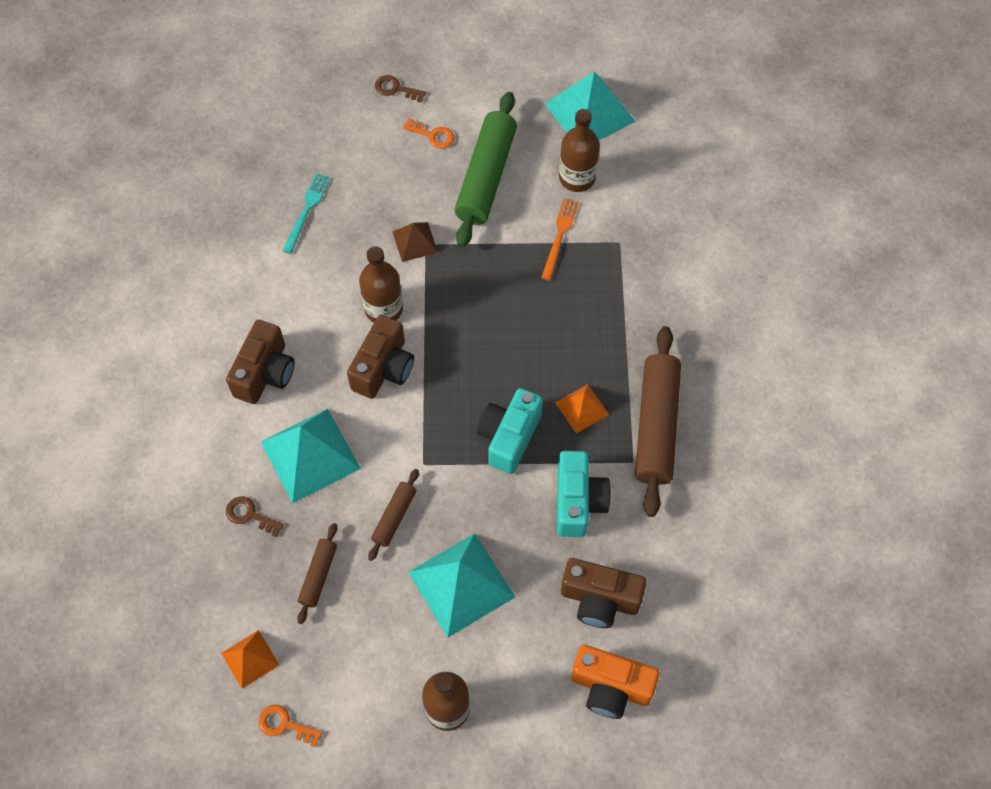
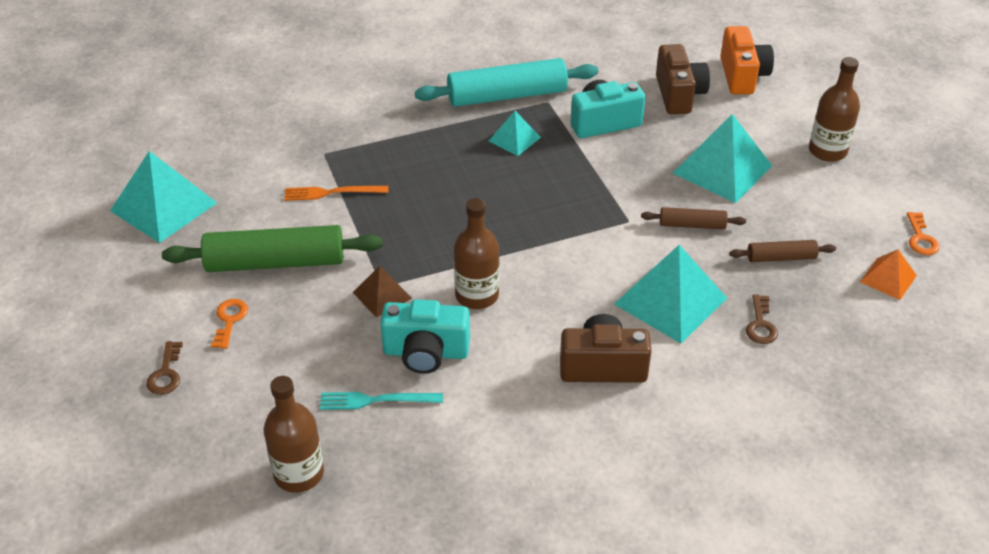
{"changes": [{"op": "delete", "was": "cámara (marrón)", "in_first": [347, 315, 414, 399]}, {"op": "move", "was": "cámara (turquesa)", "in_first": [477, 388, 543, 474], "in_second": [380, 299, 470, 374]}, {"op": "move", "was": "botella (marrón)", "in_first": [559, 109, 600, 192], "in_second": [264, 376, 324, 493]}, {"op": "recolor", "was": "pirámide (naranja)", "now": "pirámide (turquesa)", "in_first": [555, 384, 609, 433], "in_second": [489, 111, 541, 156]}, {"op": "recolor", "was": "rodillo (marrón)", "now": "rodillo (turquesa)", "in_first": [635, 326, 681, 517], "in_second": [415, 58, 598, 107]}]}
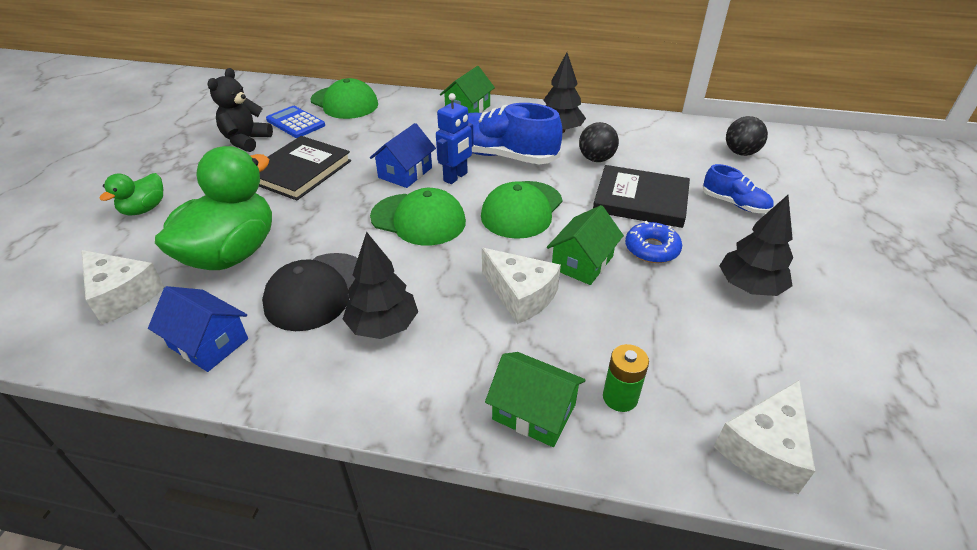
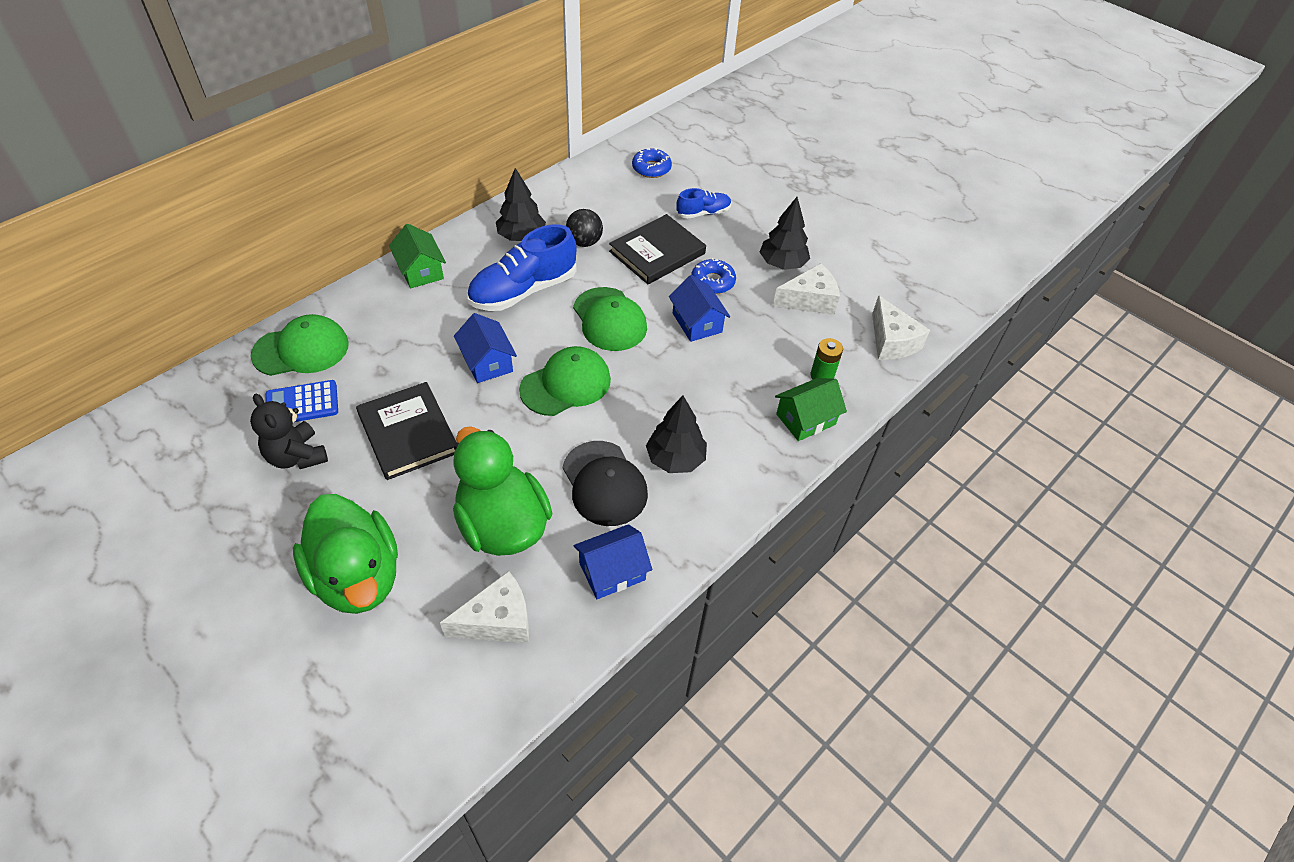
{"changes": [{"op": "delete", "was": "robot (azul)", "in_first": [436, 93, 474, 184]}, {"op": "move", "was": "queso (blanco)", "in_first": [482, 248, 561, 324], "in_second": [772, 263, 840, 315]}, {"op": "replace", "was": "pelota (negro)", "now": "rosquilla (azul)", "in_first": [726, 116, 768, 156], "in_second": [632, 148, 672, 178]}, {"op": "recolor", "was": "casa (verde)", "now": "casa (azul)", "in_first": [547, 205, 624, 285], "in_second": [669, 275, 730, 342]}, {"op": "resize", "was": "pato (verde)", "in_first": [99, 173, 163, 216], "in_second": [293, 494, 398, 614], "ratio": 2.04}]}
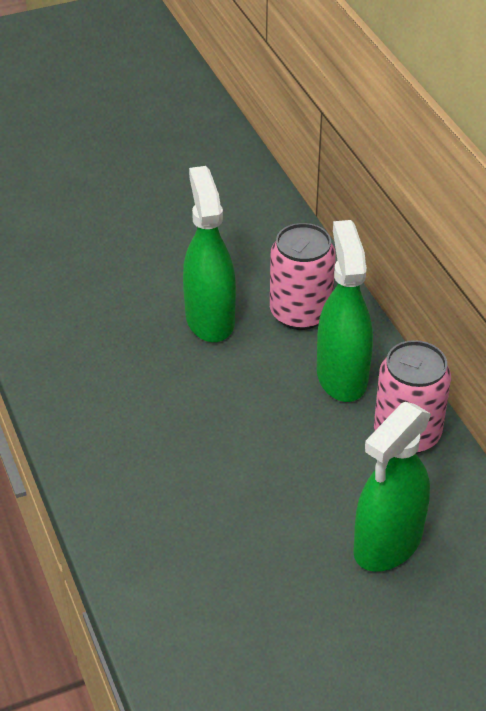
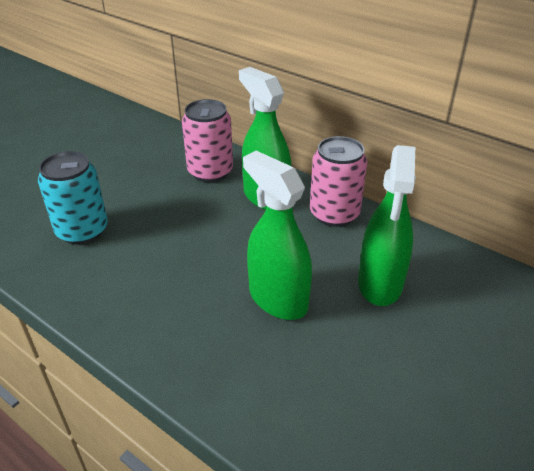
{"changes": [{"op": "insert", "now": "lata (turquesa)", "in_second": [38, 151, 108, 245]}, {"op": "move", "was": "pulverizador (verde)", "in_first": [183, 166, 236, 342], "in_second": [243, 151, 312, 320]}]}
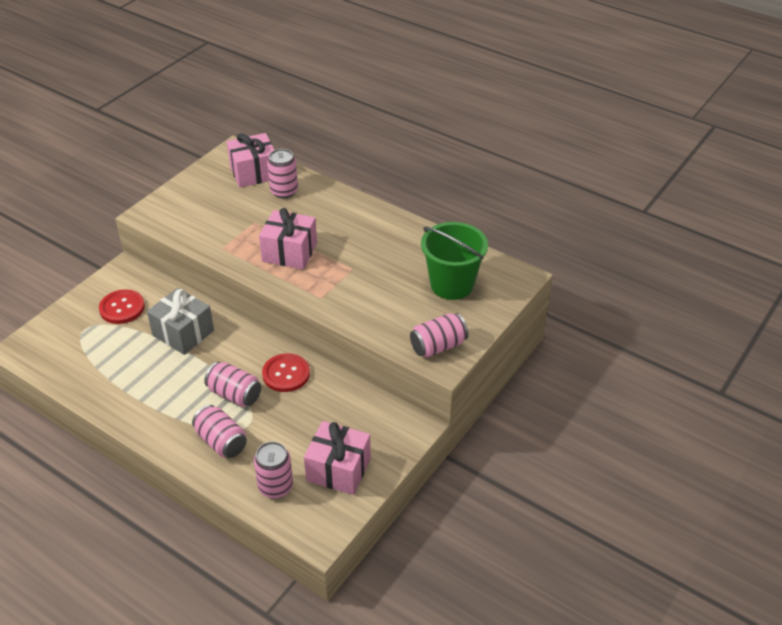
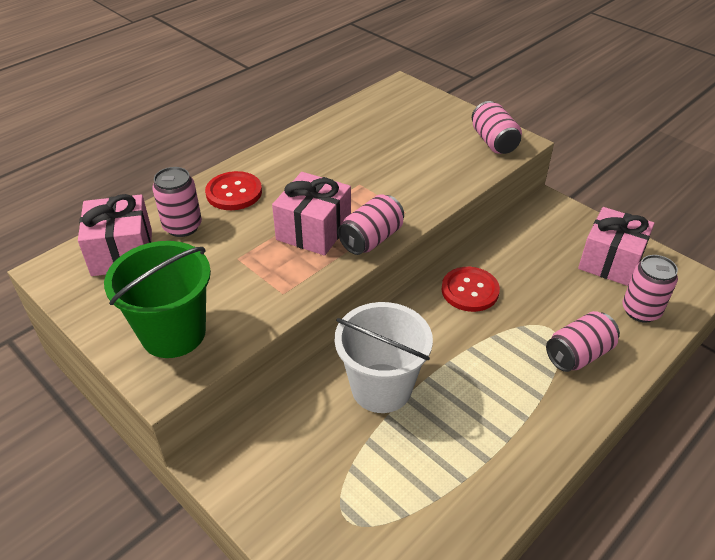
{"changes": [{"op": "move", "was": "botón (rojo)", "in_first": [99, 289, 145, 324], "in_second": [205, 171, 262, 210]}, {"op": "move", "was": "lata (rosa)", "in_first": [204, 362, 261, 407], "in_second": [338, 194, 404, 255]}, {"op": "move", "was": "balde (verde)", "in_first": [421, 222, 488, 300], "in_second": [104, 241, 211, 358]}, {"op": "replace", "was": "regalo (gris)", "now": "balde (blanco)", "in_first": [147, 288, 214, 355], "in_second": [335, 302, 433, 413]}]}
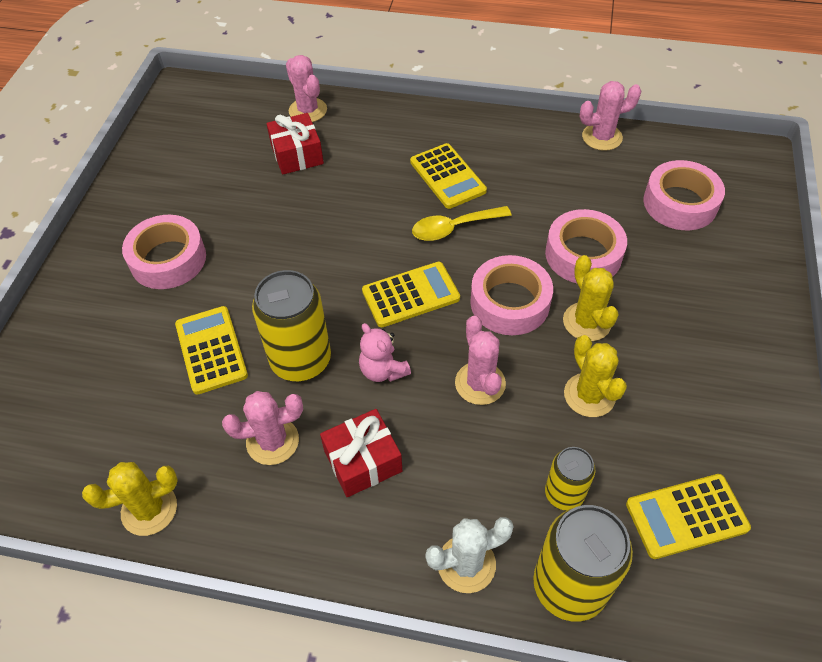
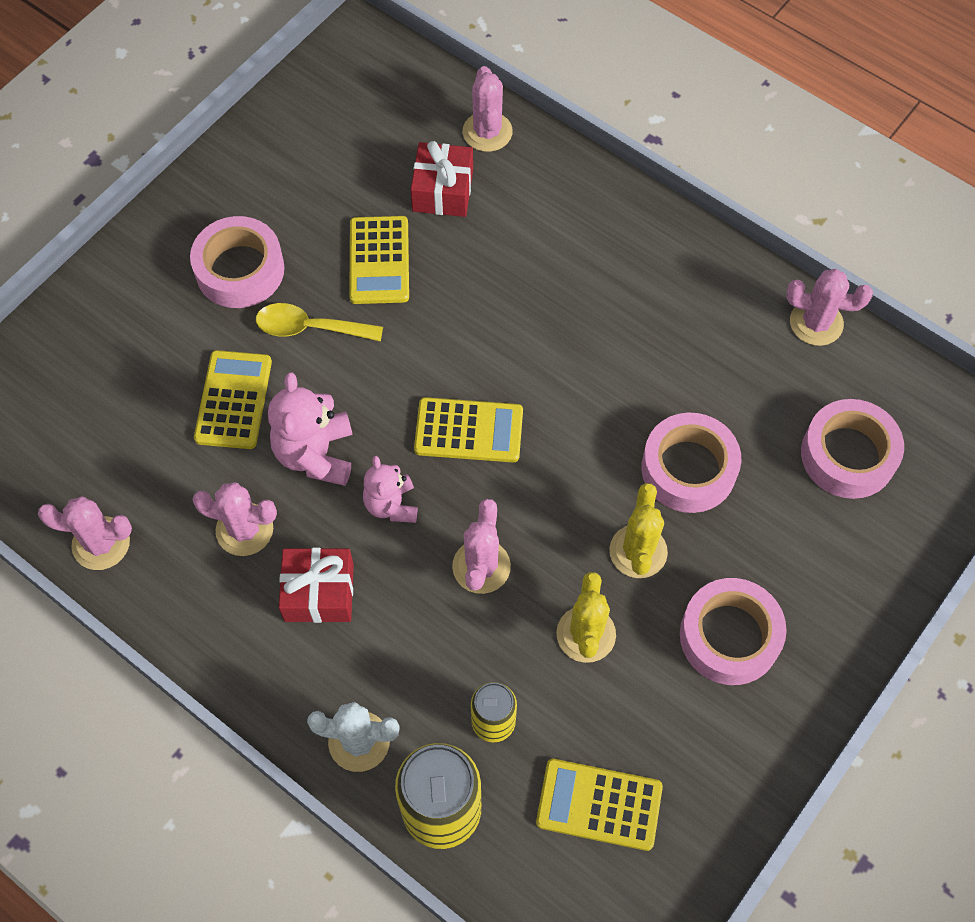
{"changes": [{"op": "move", "was": "calculadora (amarillo)", "in_first": [410, 143, 487, 209], "in_second": [349, 216, 409, 304]}, {"op": "move", "was": "cuchara (amarillo)", "in_first": [412, 206, 512, 241], "in_second": [256, 303, 383, 341]}, {"op": "move", "was": "cinta adhesiva (rosa)", "in_first": [470, 255, 553, 335], "in_second": [680, 578, 787, 685]}, {"op": "replace", "was": "lata (amarillo)", "now": "osito (rosa)", "in_first": [252, 270, 331, 381], "in_second": [268, 372, 353, 486]}, {"op": "recolor", "was": "cactus (amarillo)", "now": "cactus (rosa)", "in_first": [82, 462, 178, 536], "in_second": [38, 496, 132, 570]}]}
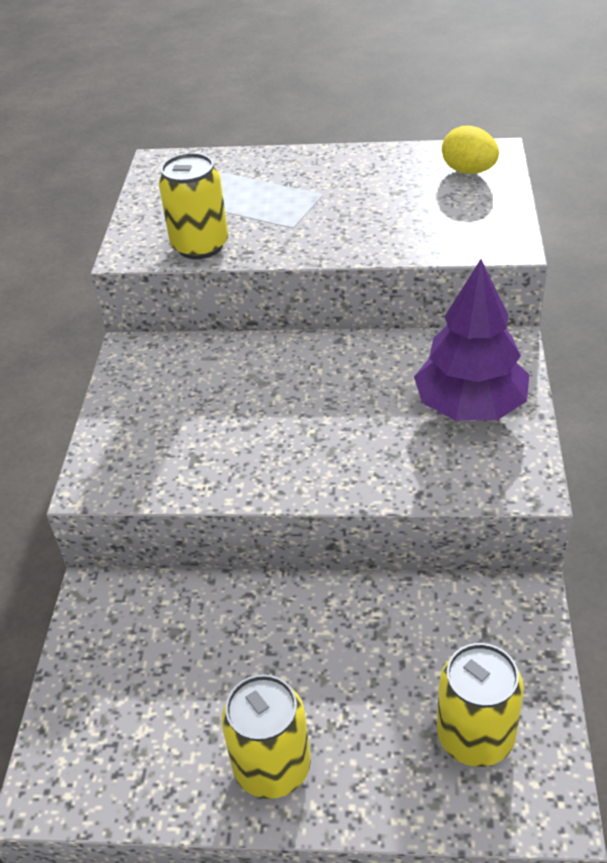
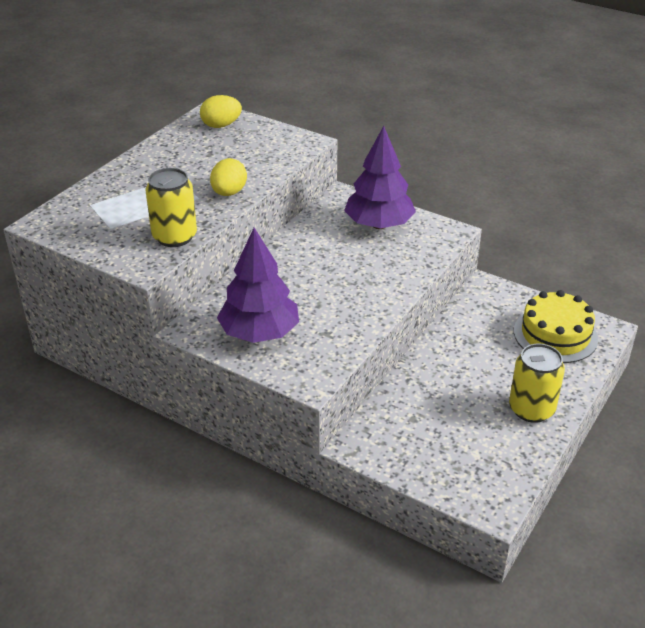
{"changes": [{"op": "insert", "now": "huevo (amarillo)", "in_second": [210, 158, 247, 196]}, {"op": "insert", "now": "árbol (morado)", "in_second": [217, 228, 299, 343]}, {"op": "replace", "was": "lata (amarillo)", "now": "tarta (amarillo)", "in_first": [437, 643, 524, 767], "in_second": [514, 290, 598, 363]}]}
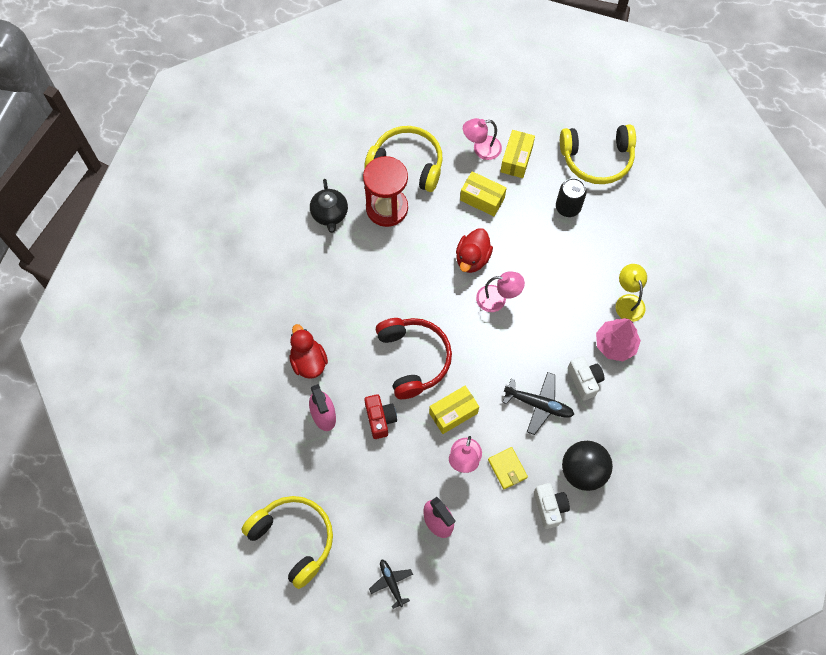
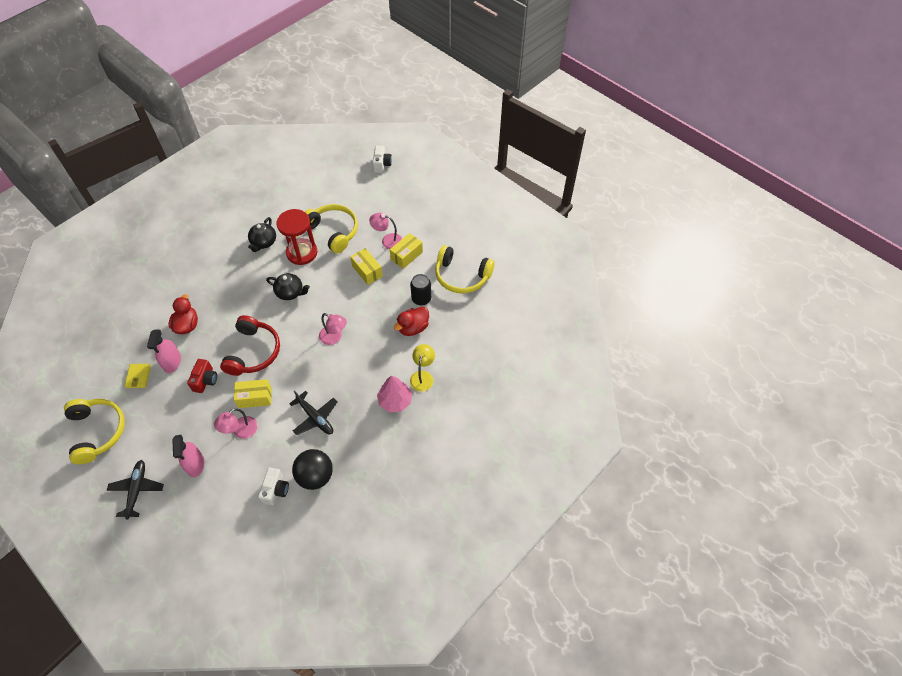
{"changes": [{"op": "insert", "now": "tetera (negro)", "in_second": [266, 273, 310, 300]}, {"op": "move", "was": "pato (rojo)", "in_first": [456, 228, 493, 273], "in_second": [394, 307, 429, 336]}, {"op": "move", "was": "cartera (amarillo)", "in_first": [488, 447, 528, 489], "in_second": [124, 364, 151, 388]}, {"op": "move", "was": "cámara (blanco)", "in_first": [568, 356, 605, 401], "in_second": [372, 145, 392, 173]}, {"op": "resize", "was": "avión (negro)", "in_first": [369, 559, 413, 609], "in_second": [107, 460, 164, 520], "ratio": 1.54}]}
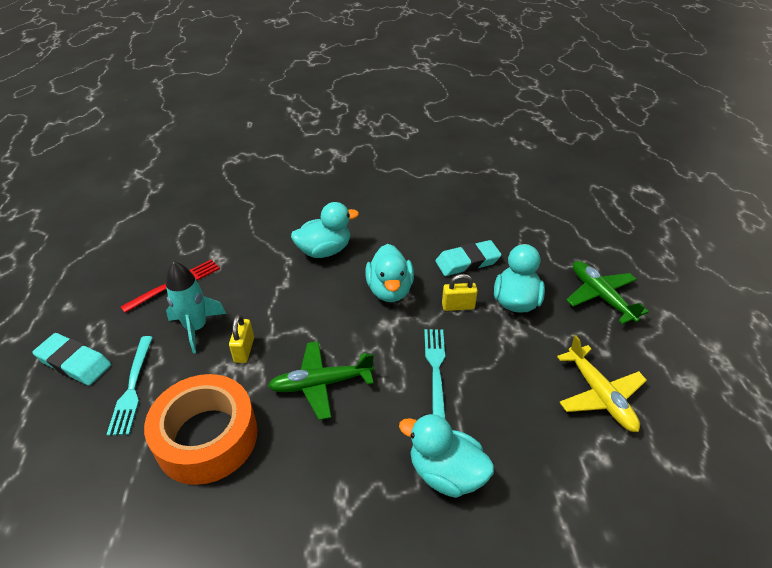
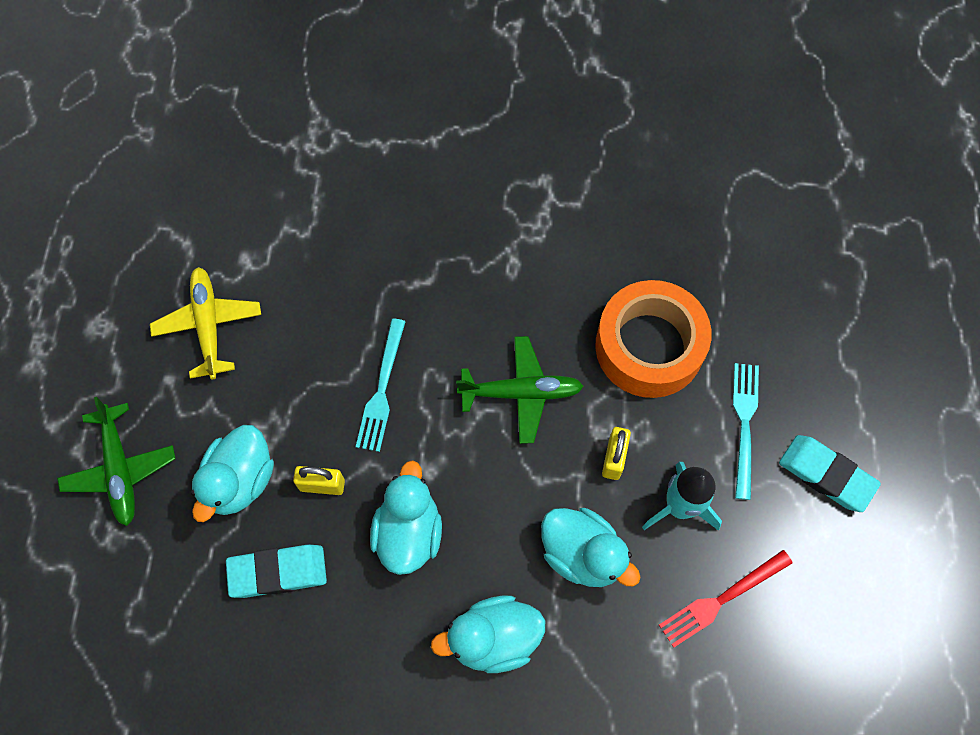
{"changes": [{"op": "move", "was": "pato (turquesa)", "in_first": [399, 414, 494, 498], "in_second": [541, 508, 641, 587]}]}
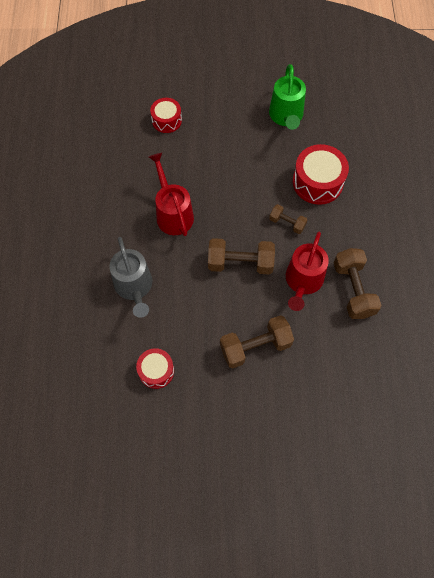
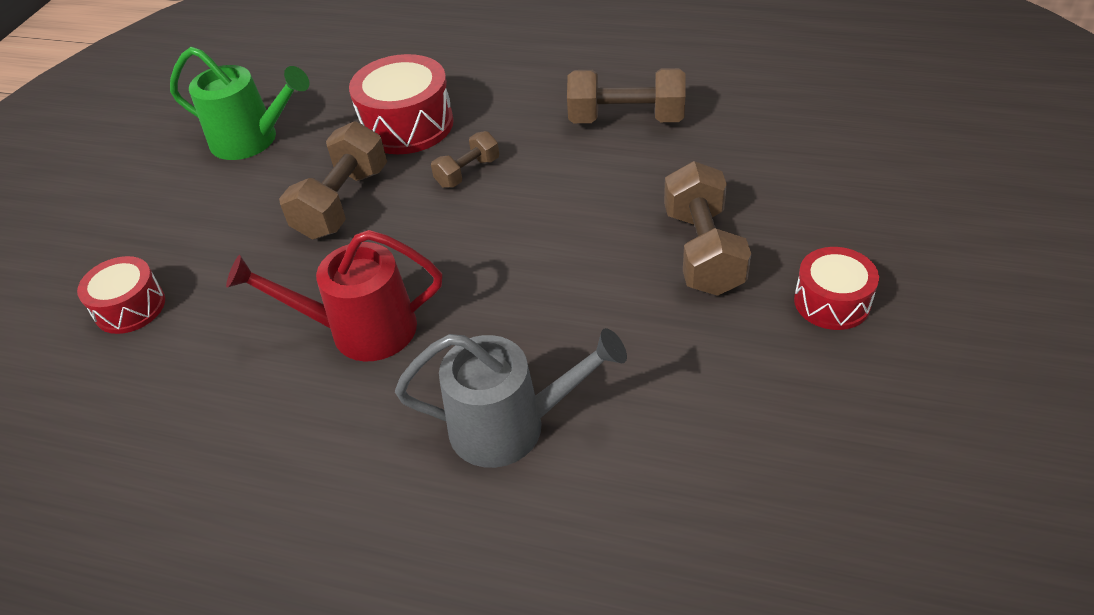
{"changes": [{"op": "delete", "was": "regadera (rojo)", "in_first": [286, 232, 329, 311]}, {"op": "move", "was": "tambor (rojo)", "in_first": [136, 348, 174, 389], "in_second": [794, 247, 879, 330]}, {"op": "move", "was": "mancuerna (marrón)", "in_first": [208, 238, 275, 275], "in_second": [279, 121, 387, 240]}]}
